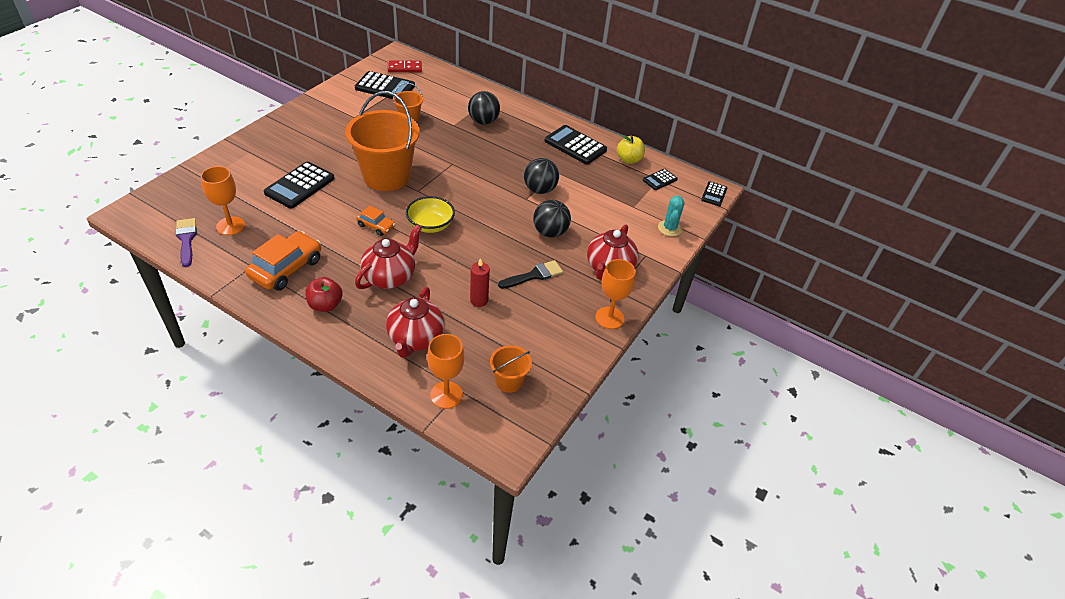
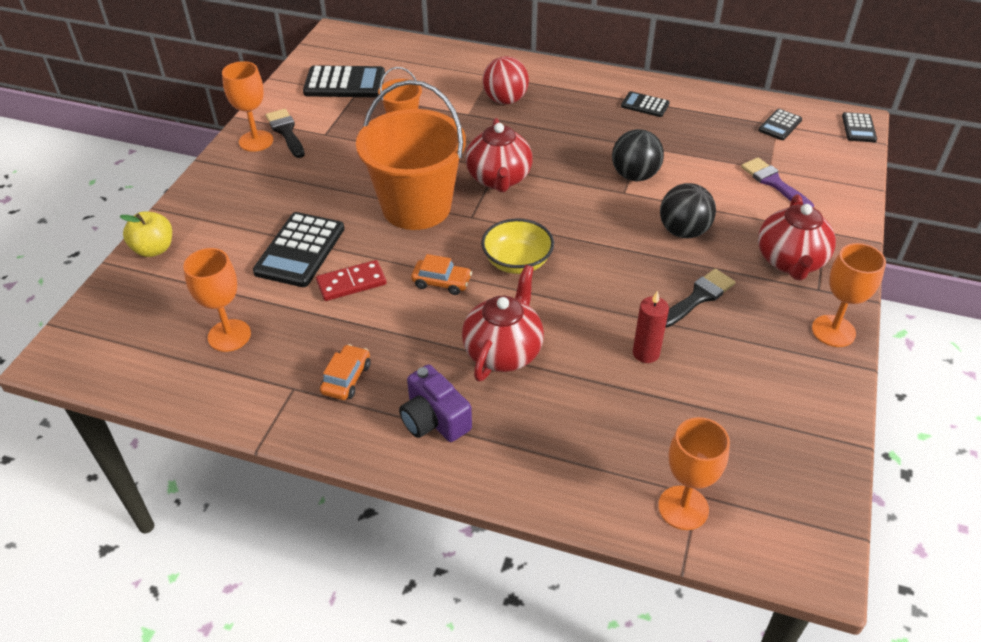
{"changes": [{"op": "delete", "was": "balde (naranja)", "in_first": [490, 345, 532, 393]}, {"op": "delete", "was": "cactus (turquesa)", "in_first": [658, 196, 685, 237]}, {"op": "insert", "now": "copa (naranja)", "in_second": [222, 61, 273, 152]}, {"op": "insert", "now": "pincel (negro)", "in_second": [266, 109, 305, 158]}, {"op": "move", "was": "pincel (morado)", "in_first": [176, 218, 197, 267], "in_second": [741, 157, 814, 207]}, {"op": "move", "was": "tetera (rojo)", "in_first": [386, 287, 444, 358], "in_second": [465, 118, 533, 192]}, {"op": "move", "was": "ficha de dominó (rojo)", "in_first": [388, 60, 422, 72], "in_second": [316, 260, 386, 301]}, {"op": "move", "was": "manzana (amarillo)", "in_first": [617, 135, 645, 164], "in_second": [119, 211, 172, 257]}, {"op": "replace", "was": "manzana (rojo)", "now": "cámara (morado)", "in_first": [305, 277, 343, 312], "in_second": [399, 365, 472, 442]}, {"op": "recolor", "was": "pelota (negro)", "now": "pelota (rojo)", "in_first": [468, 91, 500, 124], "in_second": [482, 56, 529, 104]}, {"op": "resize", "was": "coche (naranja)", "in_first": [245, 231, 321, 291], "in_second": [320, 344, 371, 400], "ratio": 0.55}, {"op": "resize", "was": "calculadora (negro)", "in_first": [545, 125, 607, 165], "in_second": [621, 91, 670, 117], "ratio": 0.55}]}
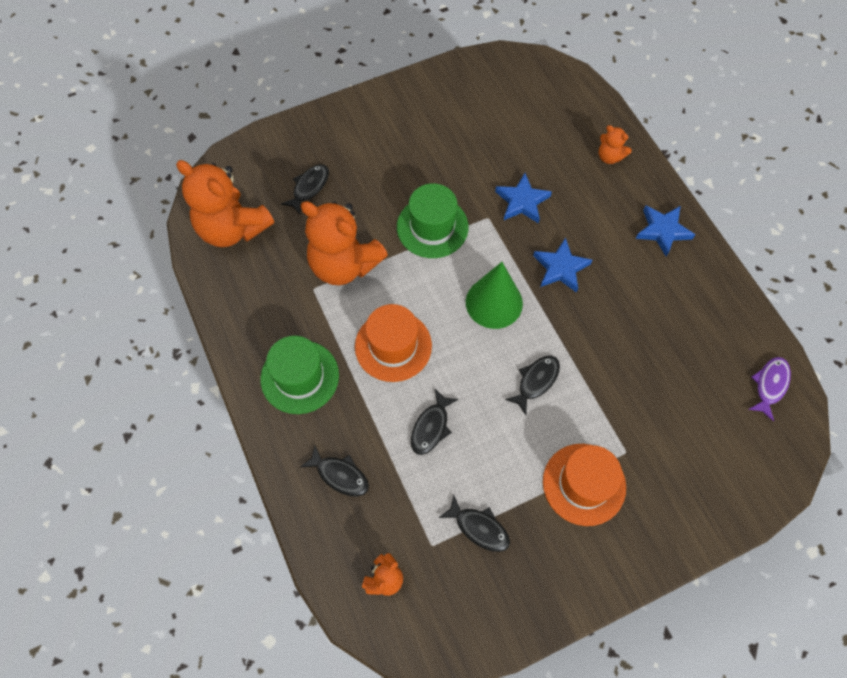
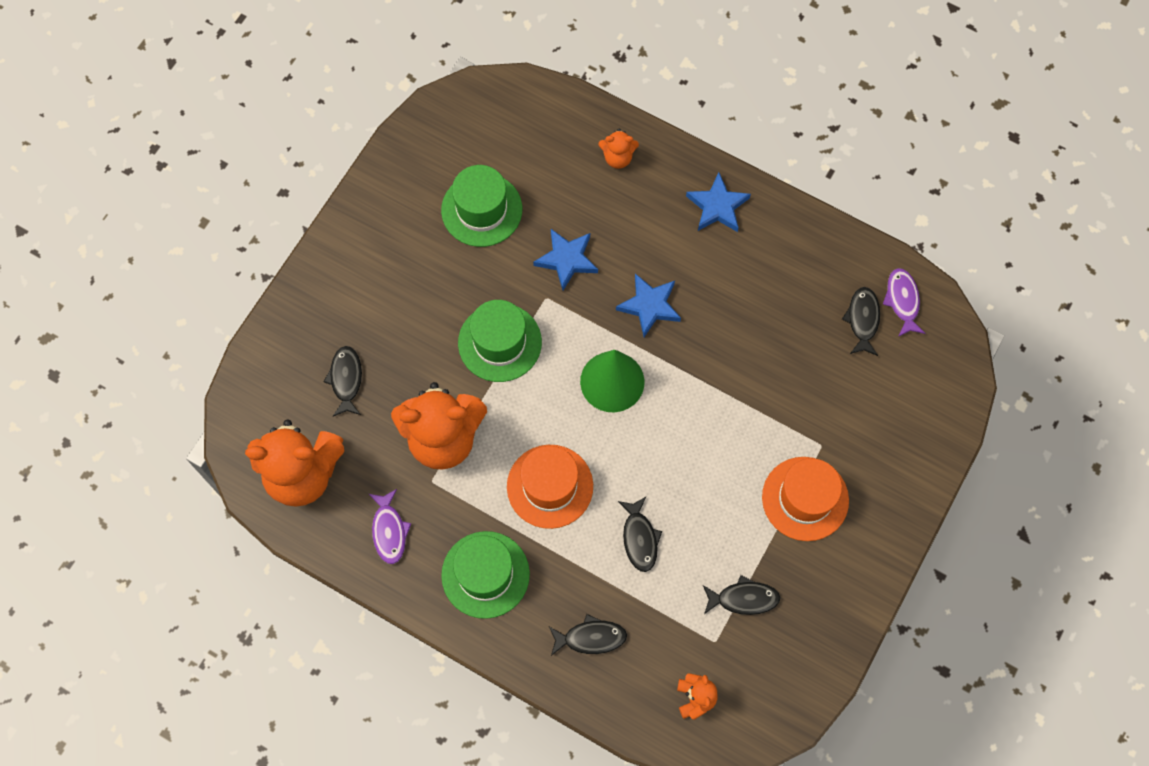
{"changes": [{"op": "insert", "now": "pez (morado)", "in_second": [369, 489, 411, 564]}, {"op": "insert", "now": "sombrero (verde)", "in_second": [441, 165, 522, 247]}, {"op": "move", "was": "pez (negro)", "in_first": [505, 356, 560, 415], "in_second": [842, 287, 880, 356]}]}
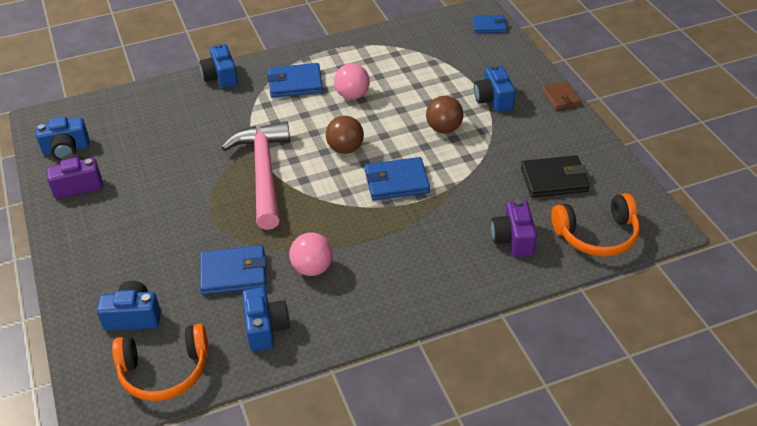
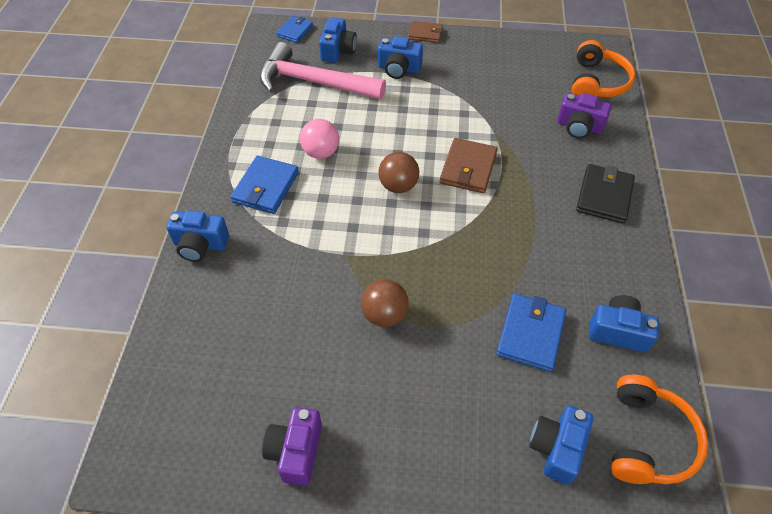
{"changes": [{"op": "delete", "was": "pelota (rosa)", "in_first": [289, 232, 333, 276]}, {"op": "move", "was": "cámara (azul)", "in_first": [36, 117, 89, 161], "in_second": [319, 17, 357, 63]}, {"op": "move", "was": "martillo (rosa)", "in_first": [221, 121, 290, 230], "in_second": [260, 42, 386, 100]}, {"op": "move", "was": "pelota (marrón)", "in_first": [426, 96, 463, 133], "in_second": [361, 279, 409, 327]}, {"op": "move", "was": "cartera (negro)", "in_first": [521, 155, 590, 198], "in_second": [576, 164, 635, 224]}, {"op": "recolor", "was": "cartera (azul)", "now": "cartera (marrón)", "in_first": [365, 157, 430, 201], "in_second": [440, 138, 498, 193]}]}
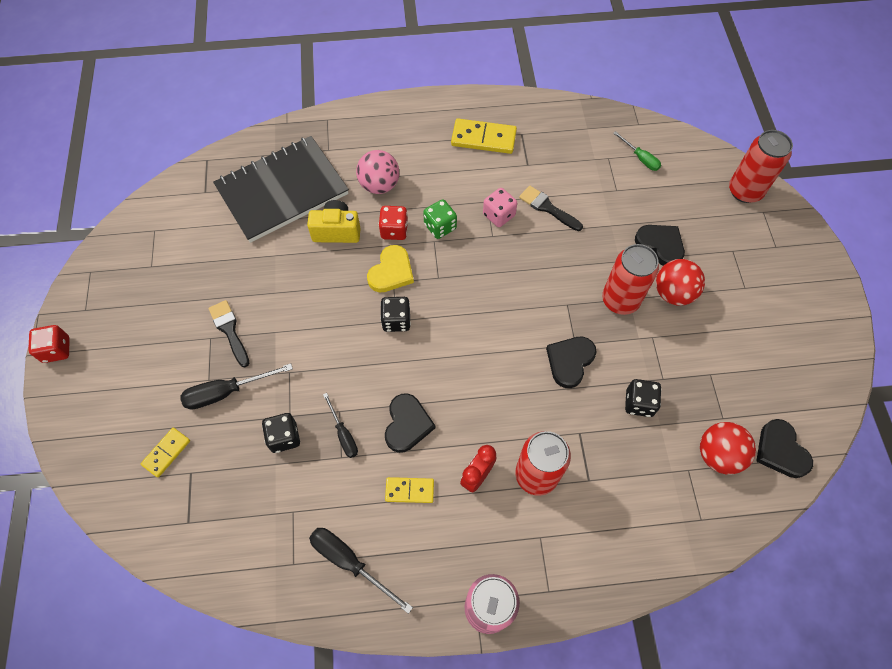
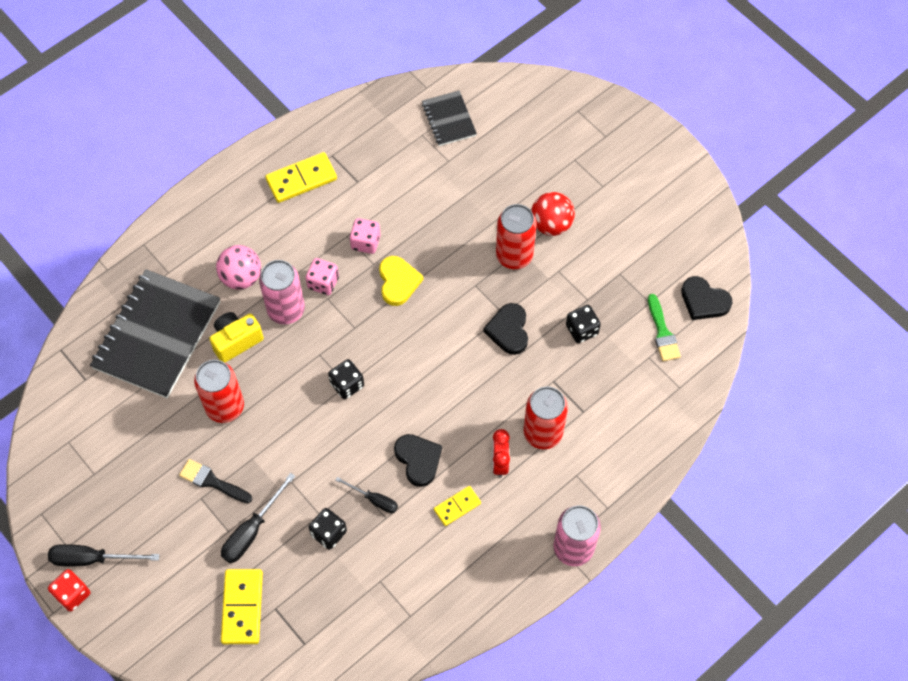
{"changes": [{"op": "delete", "was": "pincel (negro)", "in_first": [519, 186, 583, 231]}, {"op": "delete", "was": "corazón (negro)", "in_first": [635, 225, 685, 266]}, {"op": "move", "was": "destornillador (negro)", "in_first": [309, 528, 413, 614], "in_second": [48, 544, 160, 566]}, {"op": "move", "was": "corazón (amarillo)", "in_first": [367, 245, 414, 292], "in_second": [379, 256, 423, 306]}, {"op": "move", "was": "lata (rojo)", "in_first": [729, 130, 793, 203], "in_second": [194, 360, 244, 423]}, {"op": "replace", "was": "dado (rojo)", "now": "lata (rosa)", "in_first": [379, 206, 408, 240], "in_second": [259, 260, 305, 325]}, {"op": "replace", "was": "destornillador (verde)", "now": "cuaderno (negro)", "in_first": [613, 131, 661, 171], "in_second": [422, 90, 477, 146]}, {"op": "replace", "was": "pelota (rojo)", "now": "pincel (verde)", "in_first": [700, 422, 756, 475], "in_second": [648, 294, 681, 361]}, {"op": "recolor", "was": "dado (verde)", "now": "dado (rosa)", "in_first": [423, 199, 457, 239], "in_second": [306, 258, 339, 295]}, {"op": "resize", "was": "ficha de dominó (amarillo)", "in_first": [141, 428, 190, 478], "in_second": [221, 569, 263, 644], "ratio": 1.66}]}
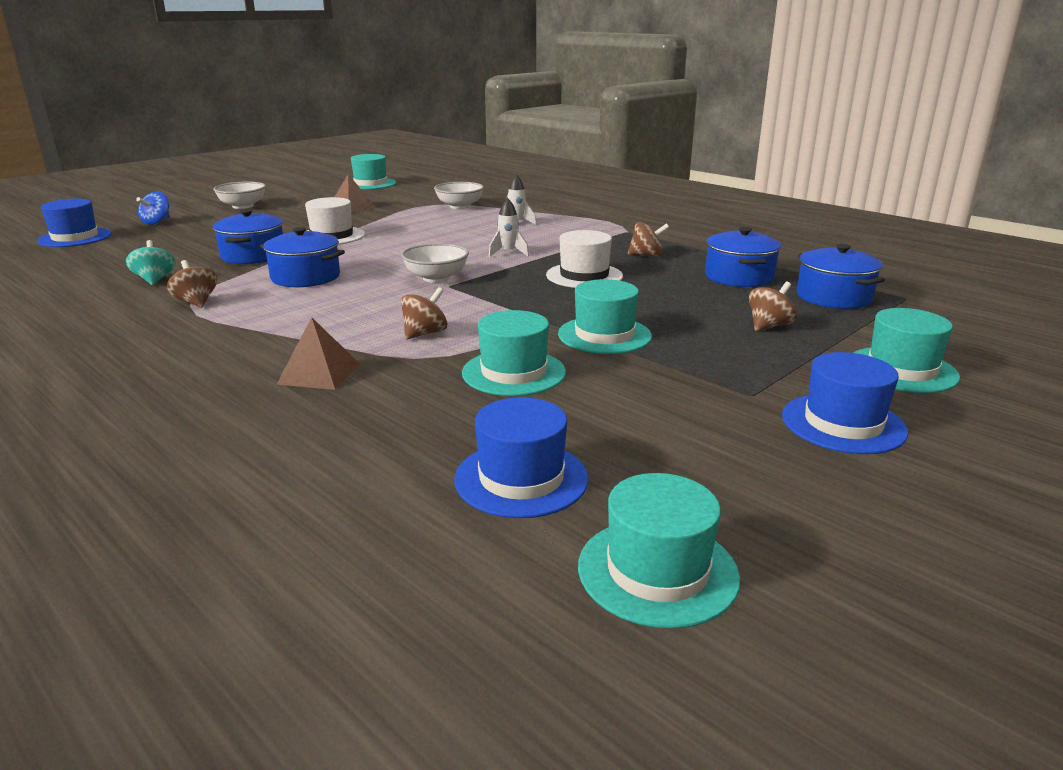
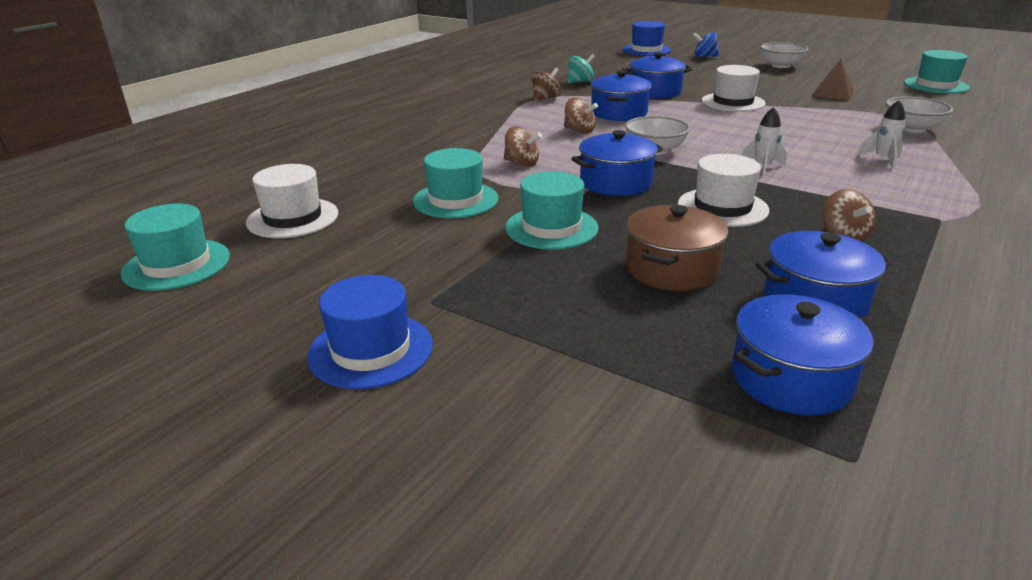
{"changes": [{"op": "delete", "was": "pirámide (marrón)", "in_first": [276, 317, 360, 390]}, {"op": "delete", "was": "sombrero (turquesa)", "in_first": [853, 308, 960, 393]}, {"op": "insert", "now": "olla (azul)", "in_second": [571, 130, 663, 196]}, {"op": "insert", "now": "olla (marrón)", "in_second": [626, 205, 728, 291]}, {"op": "move", "was": "peonza (marrón)", "in_first": [749, 282, 797, 331], "in_second": [564, 97, 598, 134]}, {"op": "recolor", "was": "sombrero (azul)", "now": "sombrero (blanco)", "in_first": [454, 397, 589, 518], "in_second": [246, 164, 338, 238]}]}
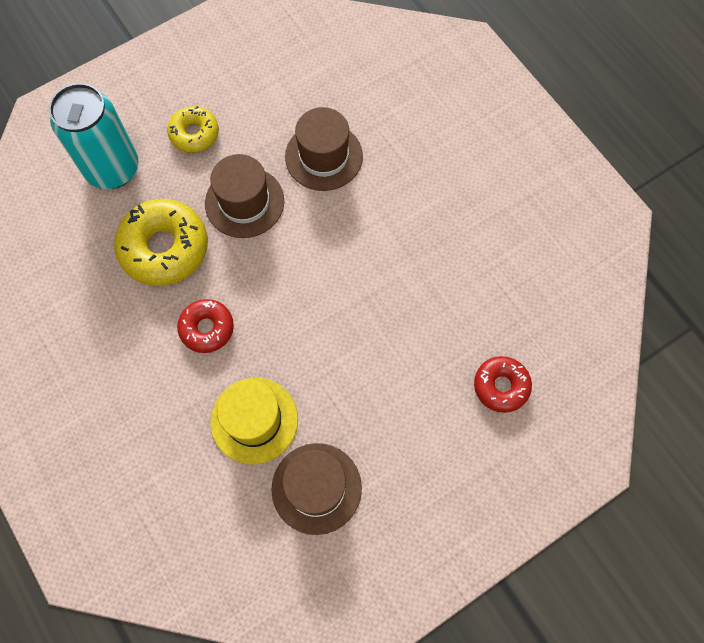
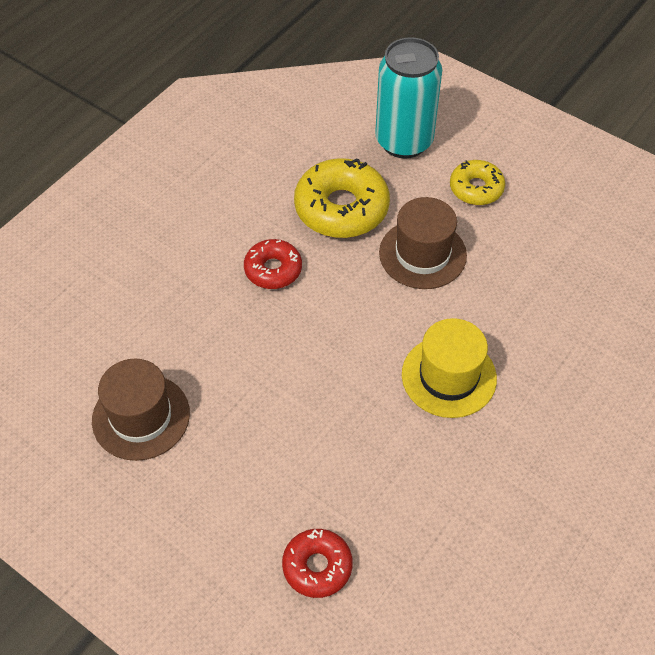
{"changes": [{"op": "delete", "was": "sombrero (marrón)", "in_first": [285, 107, 363, 191]}, {"op": "move", "was": "sombrero (amarillo)", "in_first": [210, 378, 298, 464], "in_second": [402, 318, 497, 418]}]}
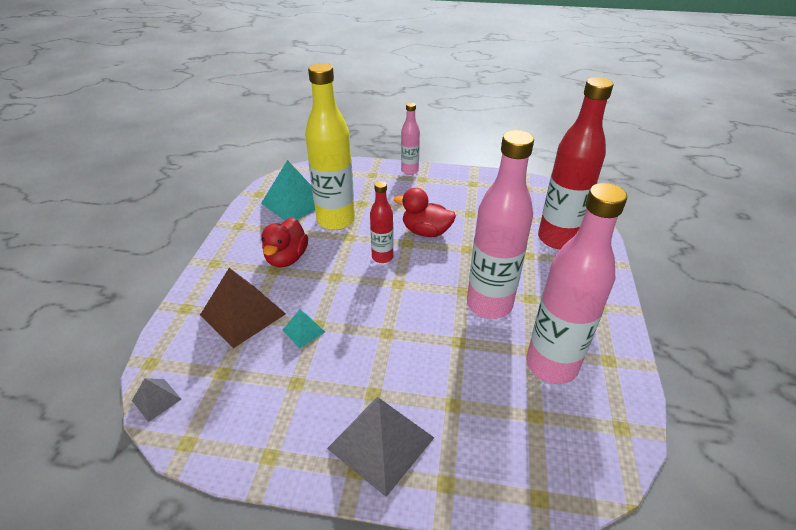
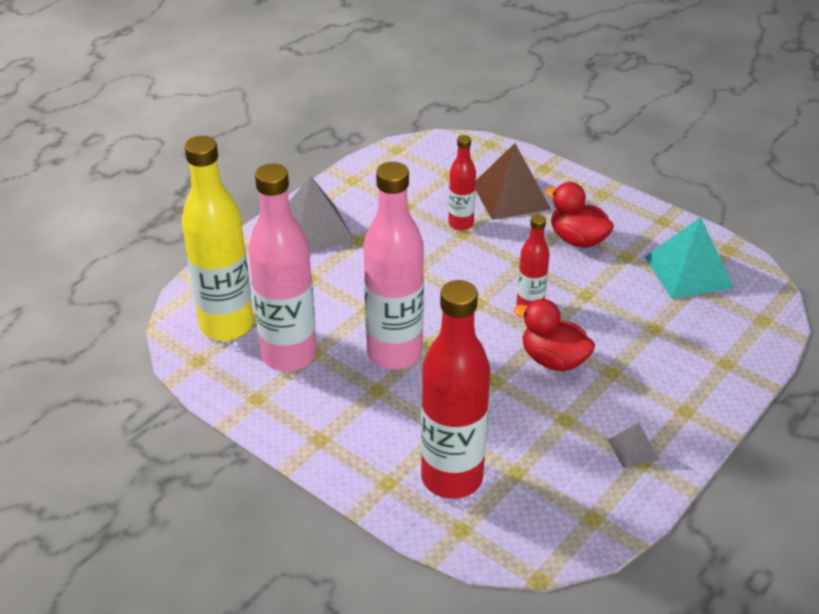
{"changes": [{"op": "delete", "was": "botella (rosa)", "in_first": [401, 102, 420, 175]}, {"op": "move", "was": "pirámide (gris)", "in_first": [132, 378, 182, 422], "in_second": [608, 423, 659, 468]}, {"op": "move", "was": "botella (amarillo)", "in_first": [305, 63, 355, 230], "in_second": [182, 136, 254, 341]}, {"op": "replace", "was": "pirámide (turquesa)", "now": "botella (rojo)", "in_first": [283, 309, 325, 348], "in_second": [448, 135, 476, 230]}, {"op": "rotate", "was": "pato (rojo)", "in_first": [394, 188, 456, 237], "in_second": [513, 299, 595, 371], "clockwise": -105}]}
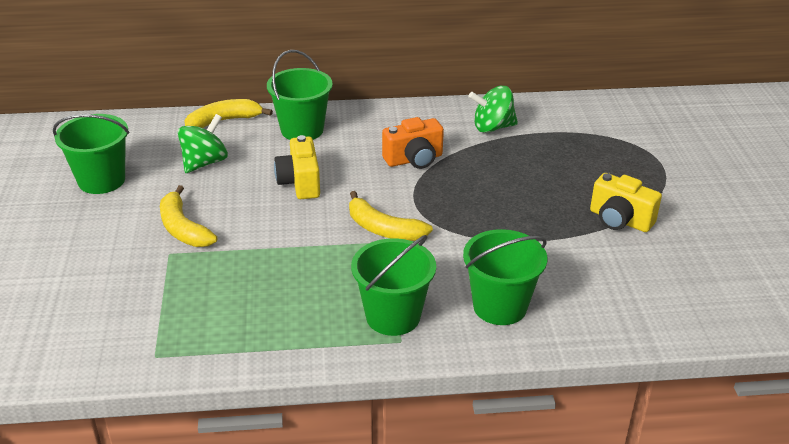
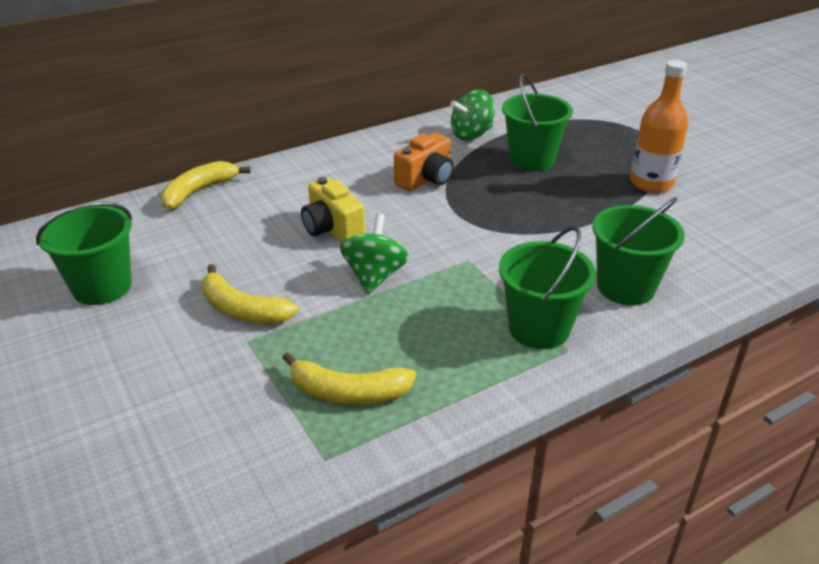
{"changes": [{"op": "move", "was": "peonza (verde)", "in_first": [178, 114, 228, 173], "in_second": [340, 213, 409, 295]}, {"op": "move", "was": "balde (verde)", "in_first": [267, 50, 333, 140], "in_second": [502, 74, 573, 171]}, {"op": "move", "was": "plátano (amarillo)", "in_first": [349, 191, 433, 241], "in_second": [283, 352, 416, 405]}, {"op": "replace", "was": "cámara (amarillo)", "now": "botella (naranja)", "in_first": [590, 173, 662, 232], "in_second": [630, 60, 688, 193]}]}
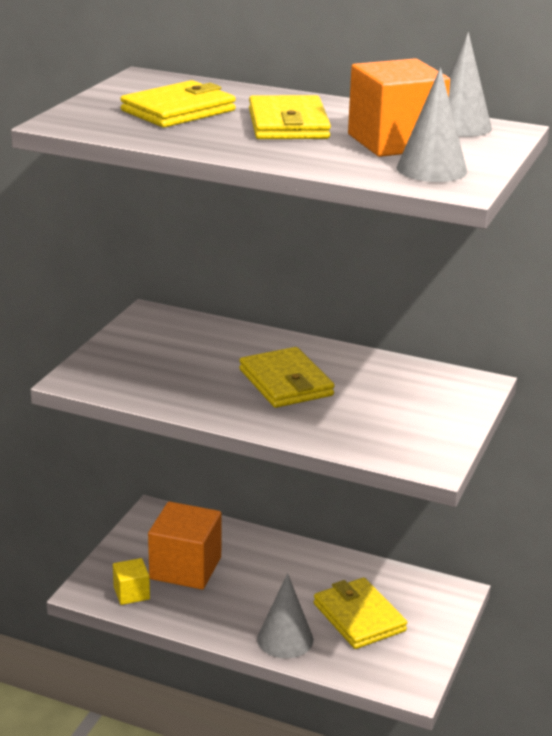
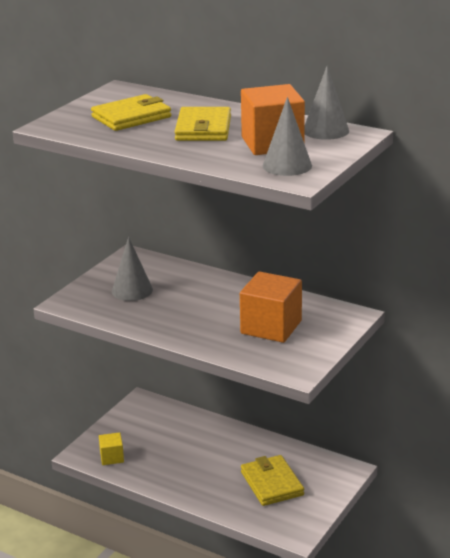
{"changes": [{"op": "delete", "was": "cartera (amarillo)", "in_first": [239, 347, 335, 408]}, {"op": "move", "was": "cubo (naranja)", "in_first": [148, 501, 222, 590], "in_second": [240, 271, 302, 343]}, {"op": "move", "was": "cono (gris)", "in_first": [257, 573, 313, 658], "in_second": [112, 237, 153, 301]}]}
